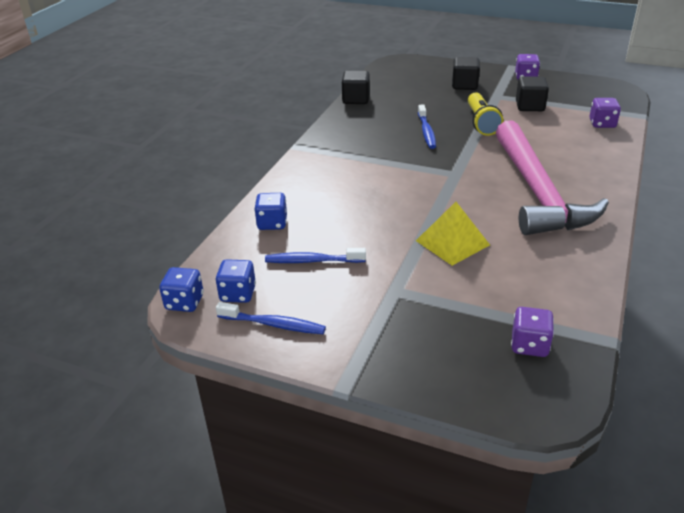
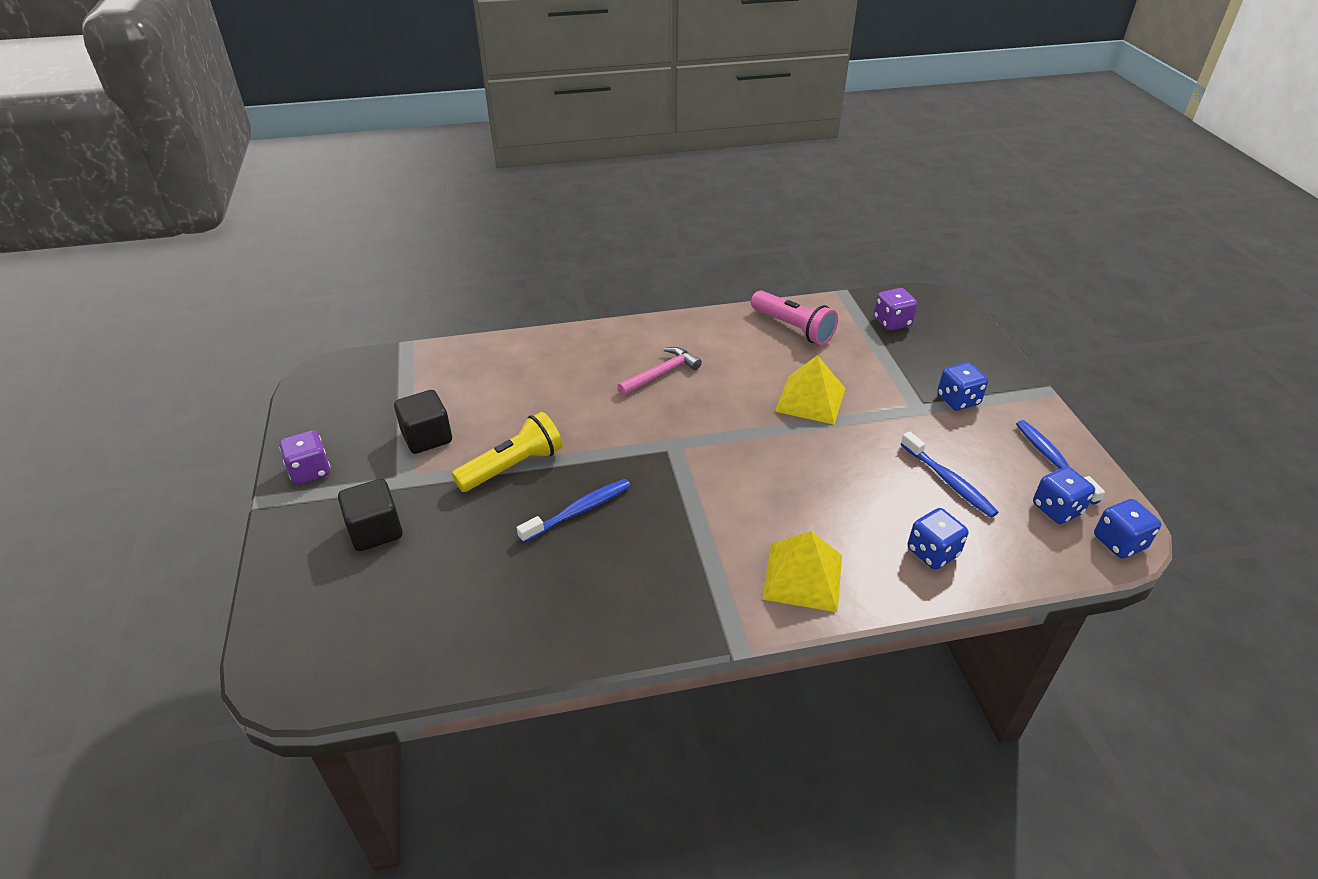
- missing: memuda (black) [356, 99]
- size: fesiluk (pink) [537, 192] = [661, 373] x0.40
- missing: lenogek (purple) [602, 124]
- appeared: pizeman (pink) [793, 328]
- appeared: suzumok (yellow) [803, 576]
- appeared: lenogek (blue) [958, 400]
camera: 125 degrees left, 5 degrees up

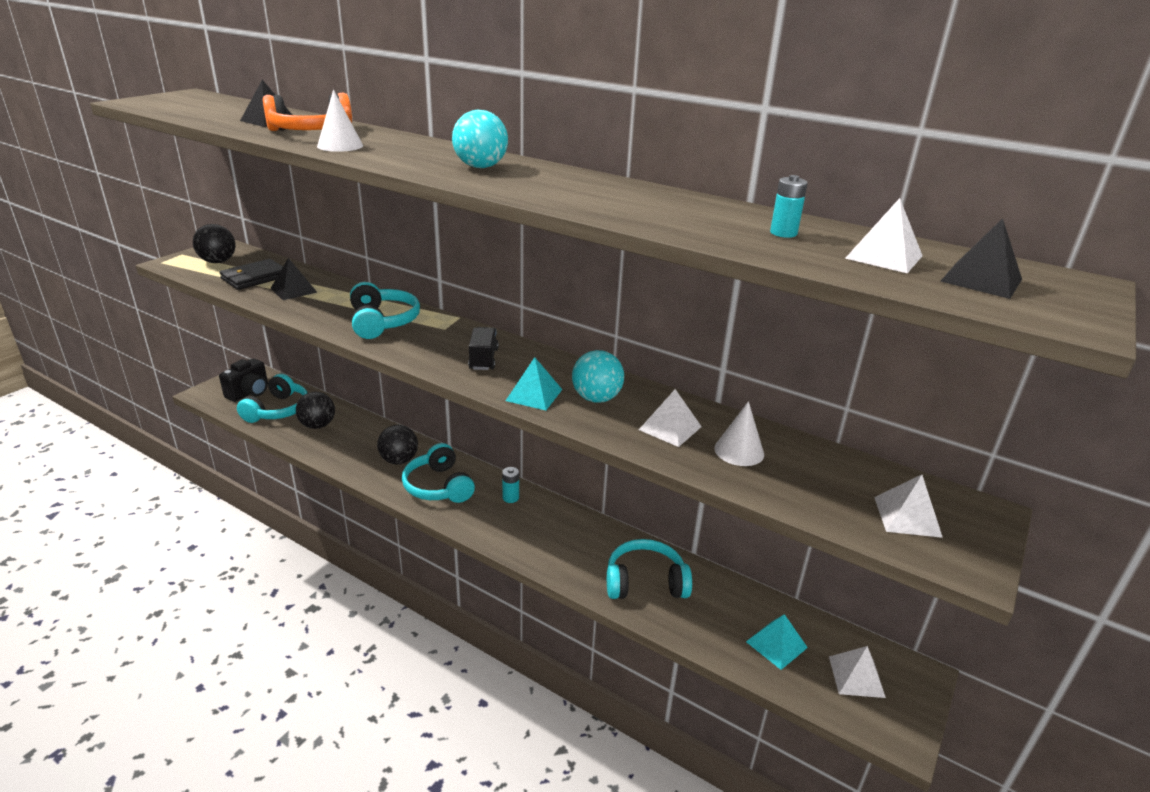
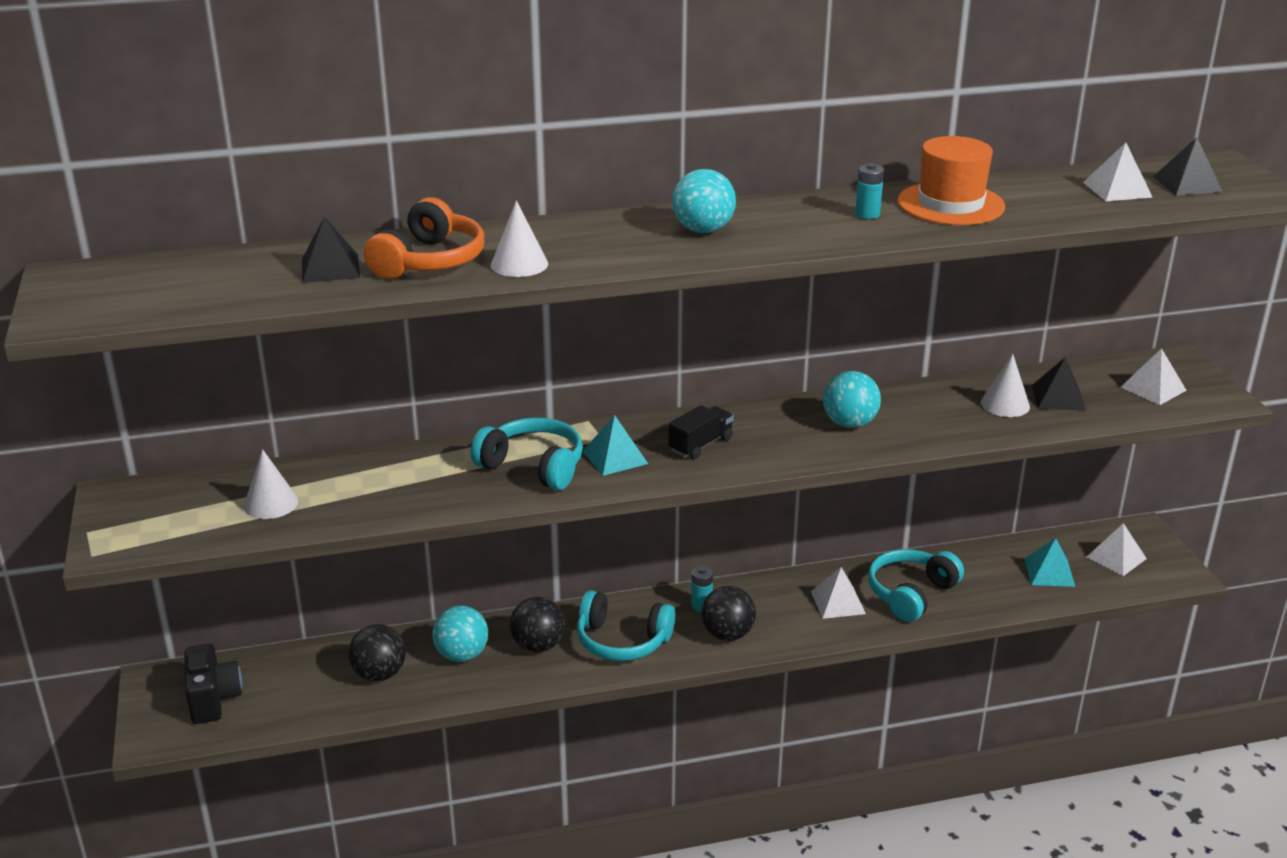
- relocated: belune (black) [218, 262] to [727, 634]
- exchanged: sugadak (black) [254, 278] to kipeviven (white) [271, 503]
- missing: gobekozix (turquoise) [278, 410]
- relocated: suzumok (black) [293, 290] to [1058, 397]
- spun: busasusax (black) [483, 359] = [700, 445] 90 degrees clockwise
- relocated: suzumok (turquoise) [534, 395] to [615, 457]
- relocated: suzumok (white) [670, 428] to [838, 602]
- relocated: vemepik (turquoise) [783, 233] to [867, 214]
- appeared: belune (turquoise) [462, 655]
- appeared: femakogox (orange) [950, 204]
camera: 45 degrees left, 0 degrees up

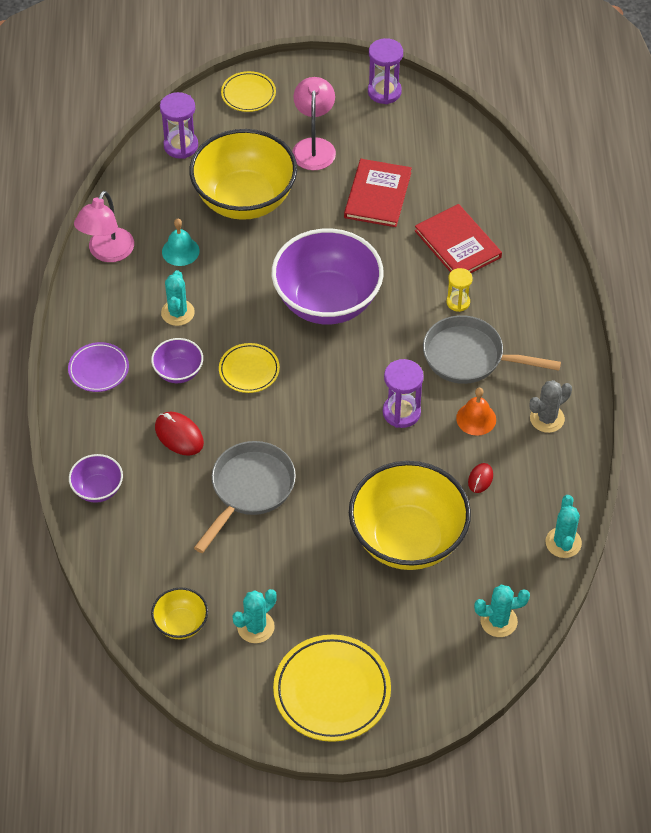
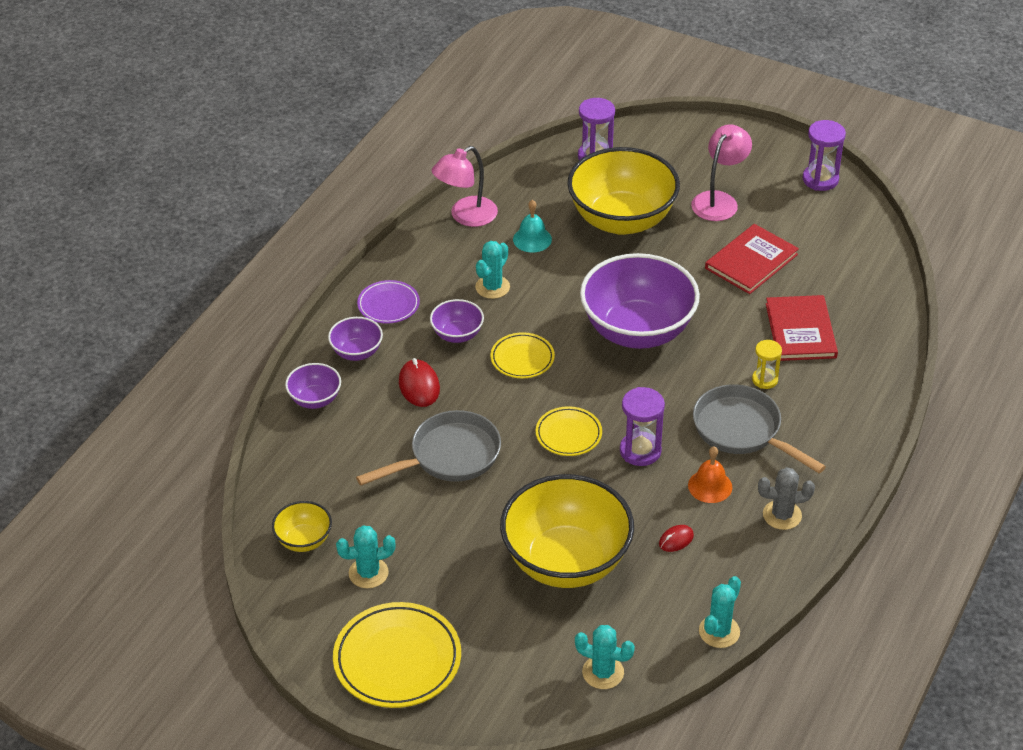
- relocated: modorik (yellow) [248, 94] to [568, 434]
- appeared: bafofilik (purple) [357, 352]
camera: 30 degrees right, 10 degrees down

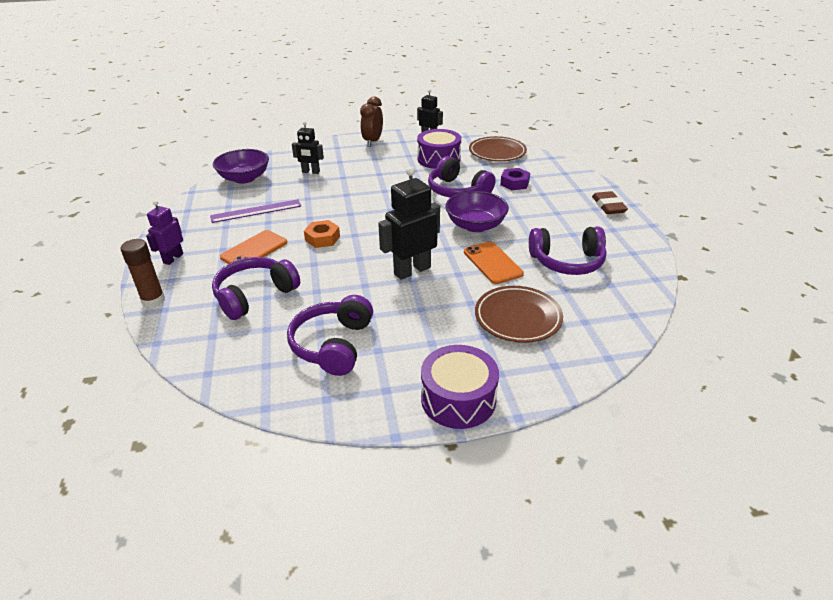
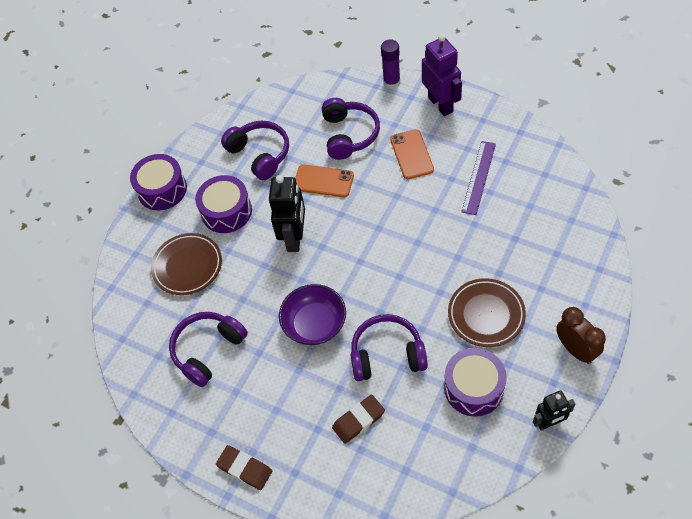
- colour: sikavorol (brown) [153, 300] to sikavorol (purple) [391, 82]
- size: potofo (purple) [173, 258] = [440, 104] x1.66
- missing: bafofilik (purple) [244, 178]
- missing: potofo (black) [310, 172]
- missing: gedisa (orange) [322, 238]
- relocated: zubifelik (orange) [492, 263] to [323, 181]
- relocated: modorik (brown) [497, 152] to [486, 314]
- exchanged: gedisa (purple) [514, 183] to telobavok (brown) [358, 420]
- appeared: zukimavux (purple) [226, 211]
camera: 135 degrees right, 20 degrees up

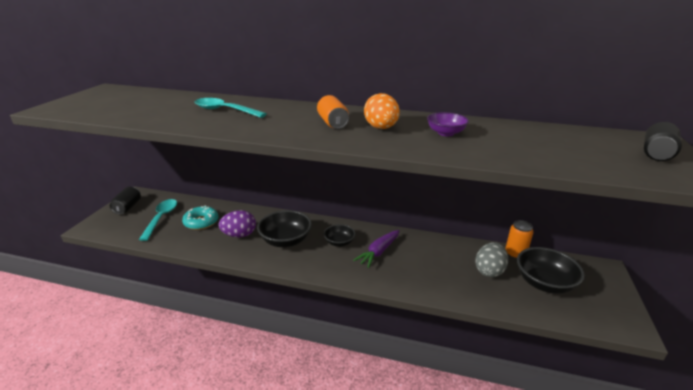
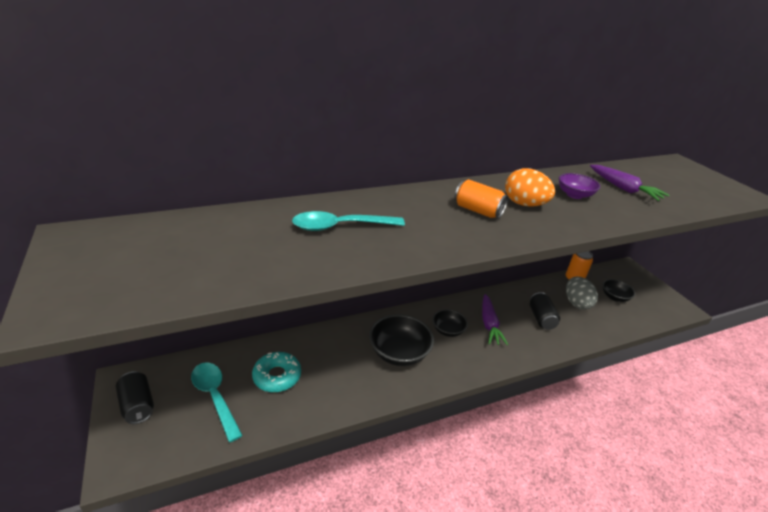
- missing: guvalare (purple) [239, 235]
- size: bafofilik (black) [544, 283] = [614, 297] x0.59
- relocated: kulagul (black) [656, 153] to [541, 318]
- appeared: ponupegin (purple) [623, 189]
camera: 40 degrees left, 5 degrees up

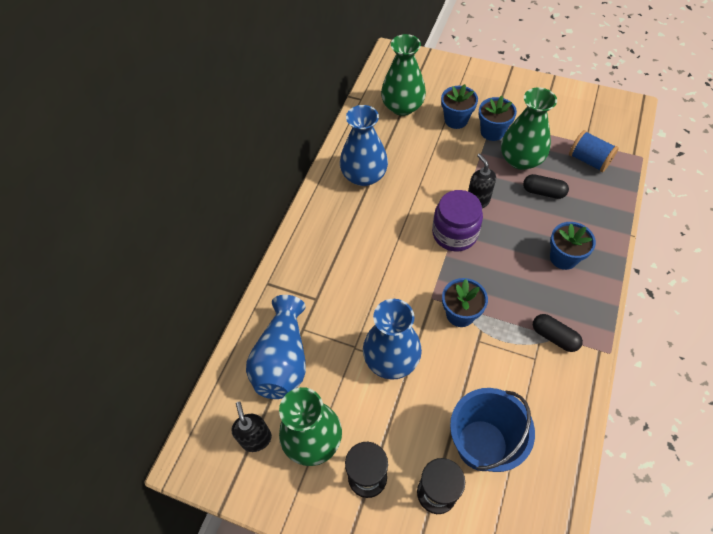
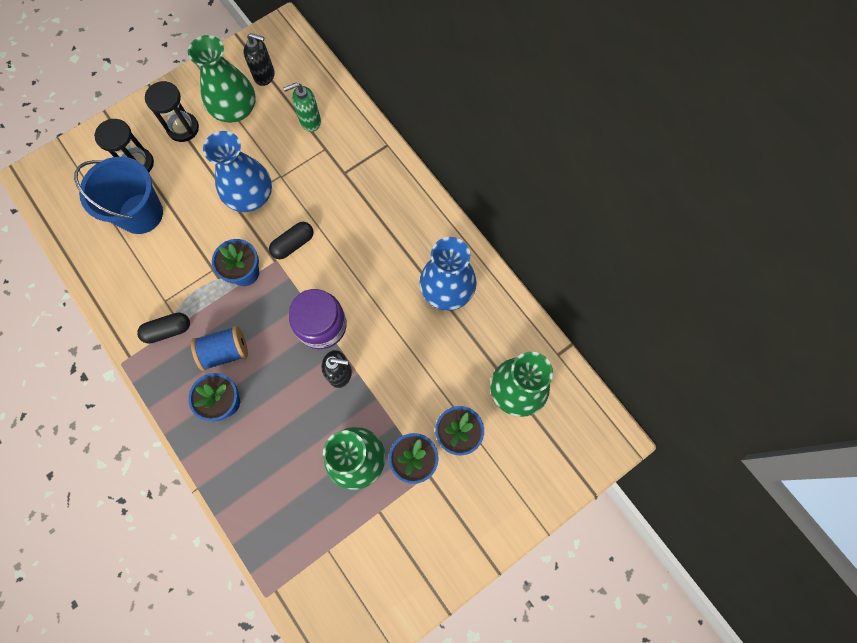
- exchanged: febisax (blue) [283, 360] to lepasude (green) [310, 121]
- relocated: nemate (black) [543, 192] to [293, 244]
- relocated: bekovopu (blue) [588, 160] to [225, 352]
camera: 120 degrees right, 15 degrees up

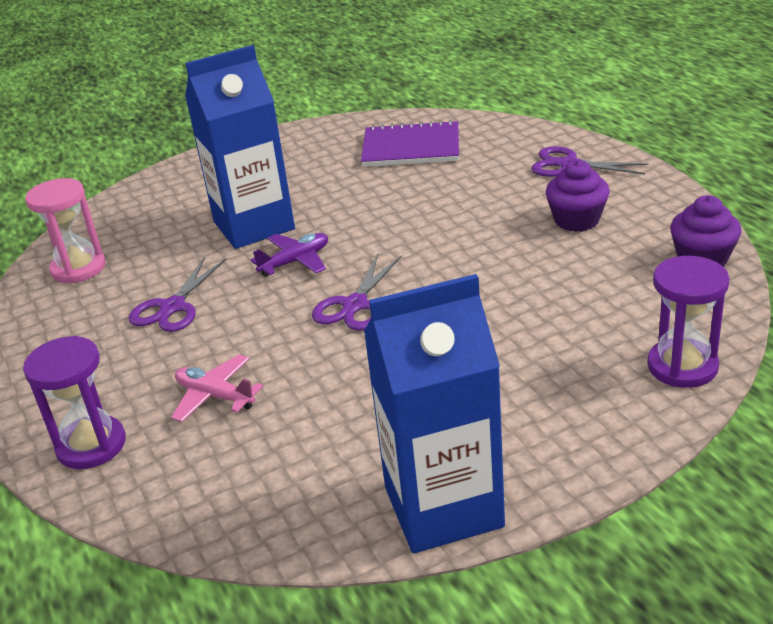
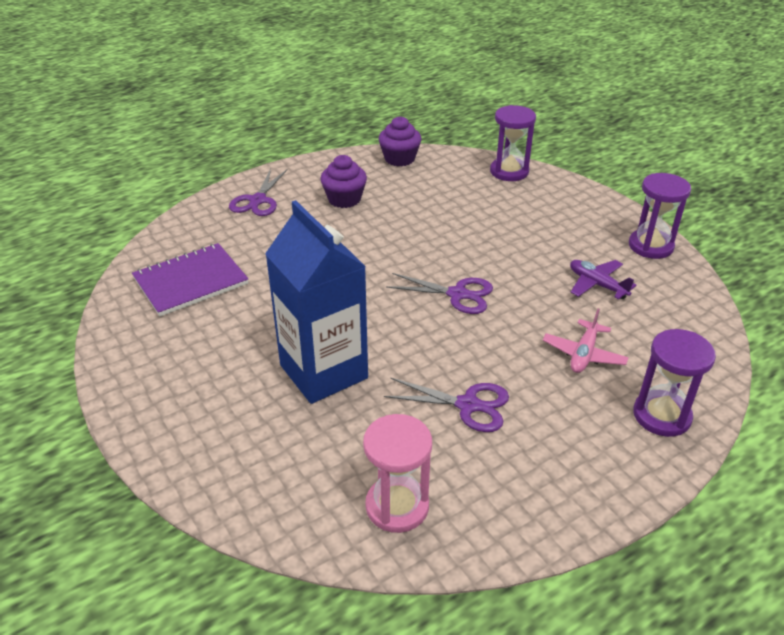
- relocated: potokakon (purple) [295, 261] to [597, 284]
- spun: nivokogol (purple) [411, 147] = [191, 281] 60 degrees clockwise
- exchanged: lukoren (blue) [443, 507] to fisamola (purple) [650, 246]
camera: 100 degrees left, 5 degrees up

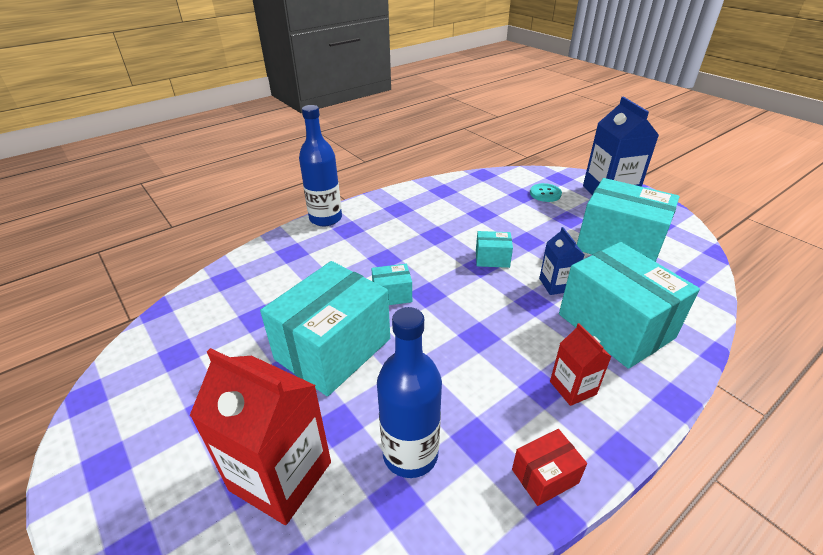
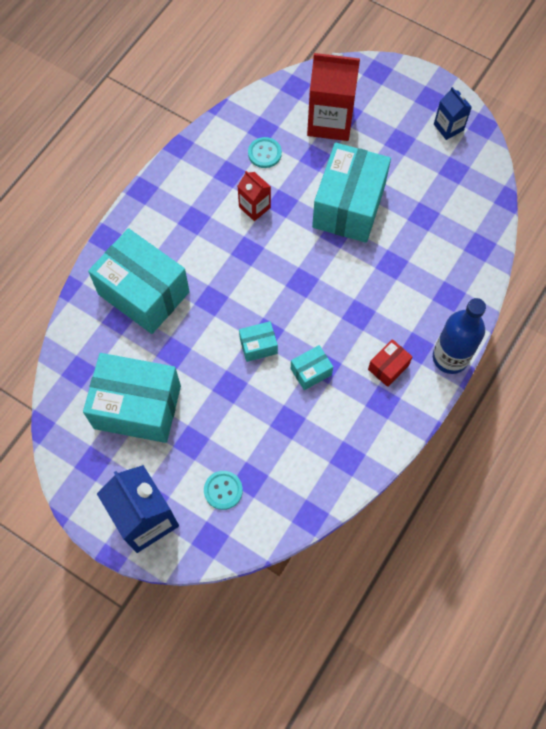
- relocated: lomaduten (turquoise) [392, 295] to [311, 372]
- exchanged: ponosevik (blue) [410, 454] to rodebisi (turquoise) [264, 153]
- relocated: lomaduten (red) [544, 476] to [388, 367]
- relocated: lukoren (blue) [556, 285] to [448, 127]
- relocated: lukoren (red) [573, 388] to [254, 207]
camera: 160 degrees right, 30 degrees up

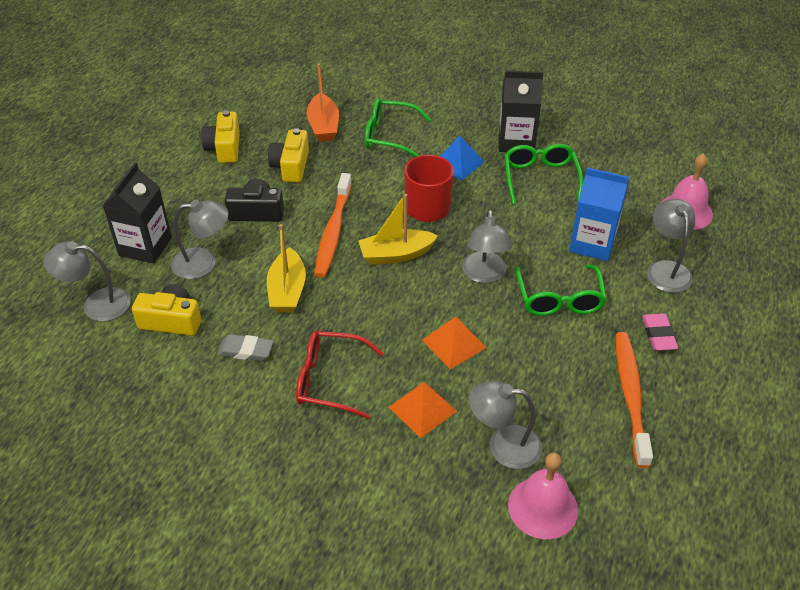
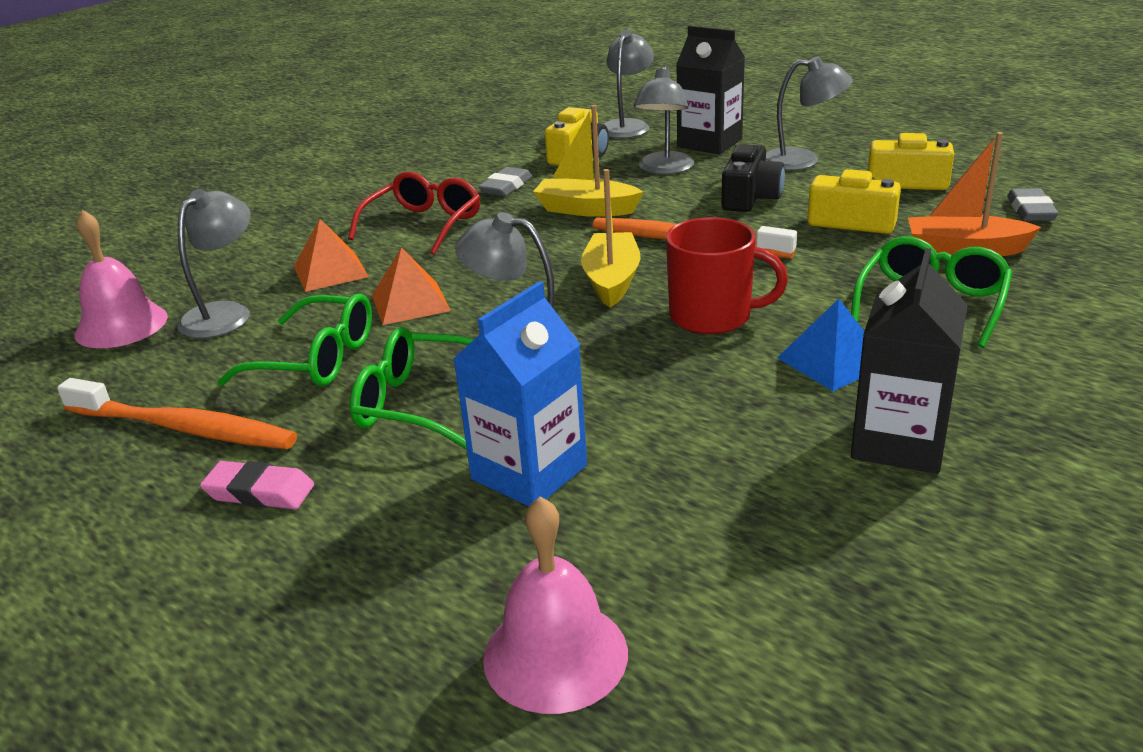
- relocated: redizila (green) [540, 178] to [317, 359]
- relocated: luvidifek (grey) [666, 269] to [802, 161]
- appeared: telobavok (grey) [1031, 210]
camera: 110 degrees right, 15 degrees down

